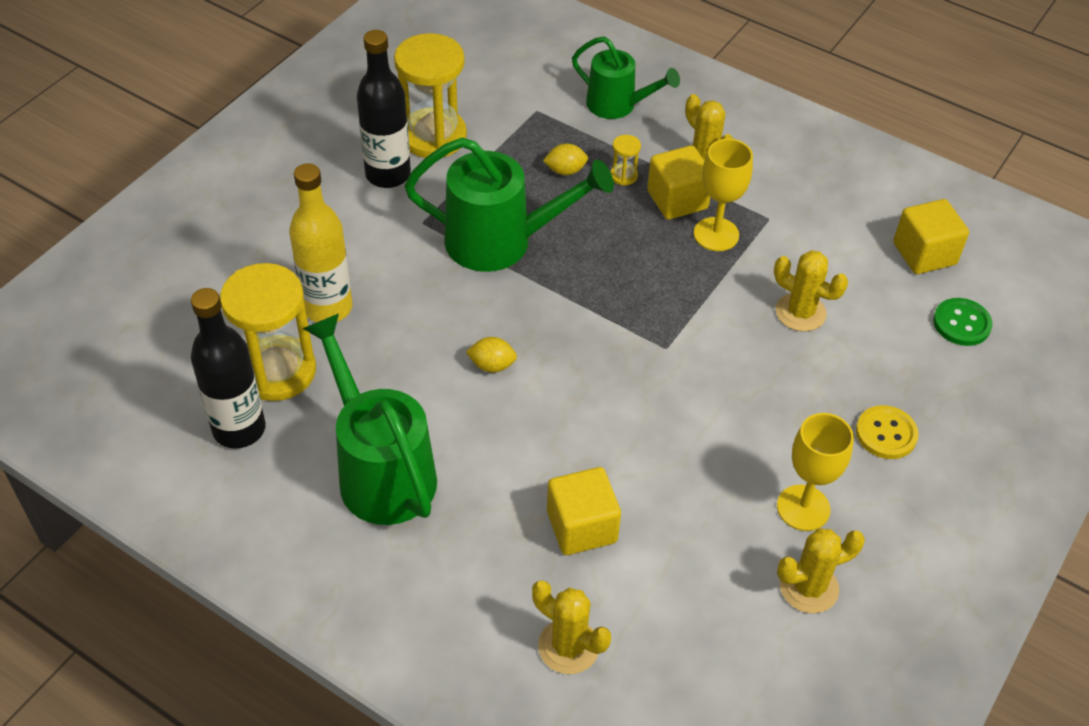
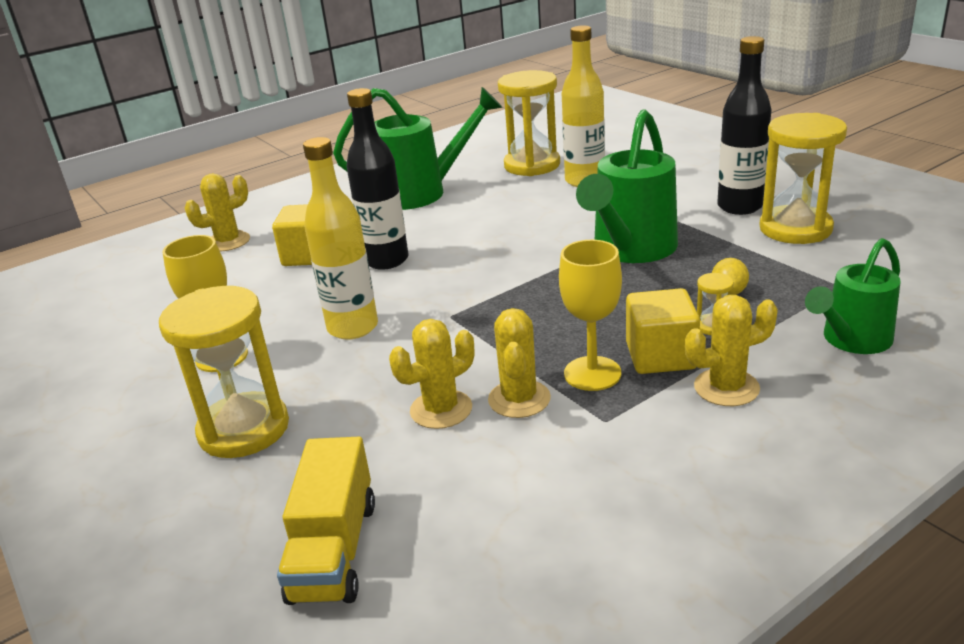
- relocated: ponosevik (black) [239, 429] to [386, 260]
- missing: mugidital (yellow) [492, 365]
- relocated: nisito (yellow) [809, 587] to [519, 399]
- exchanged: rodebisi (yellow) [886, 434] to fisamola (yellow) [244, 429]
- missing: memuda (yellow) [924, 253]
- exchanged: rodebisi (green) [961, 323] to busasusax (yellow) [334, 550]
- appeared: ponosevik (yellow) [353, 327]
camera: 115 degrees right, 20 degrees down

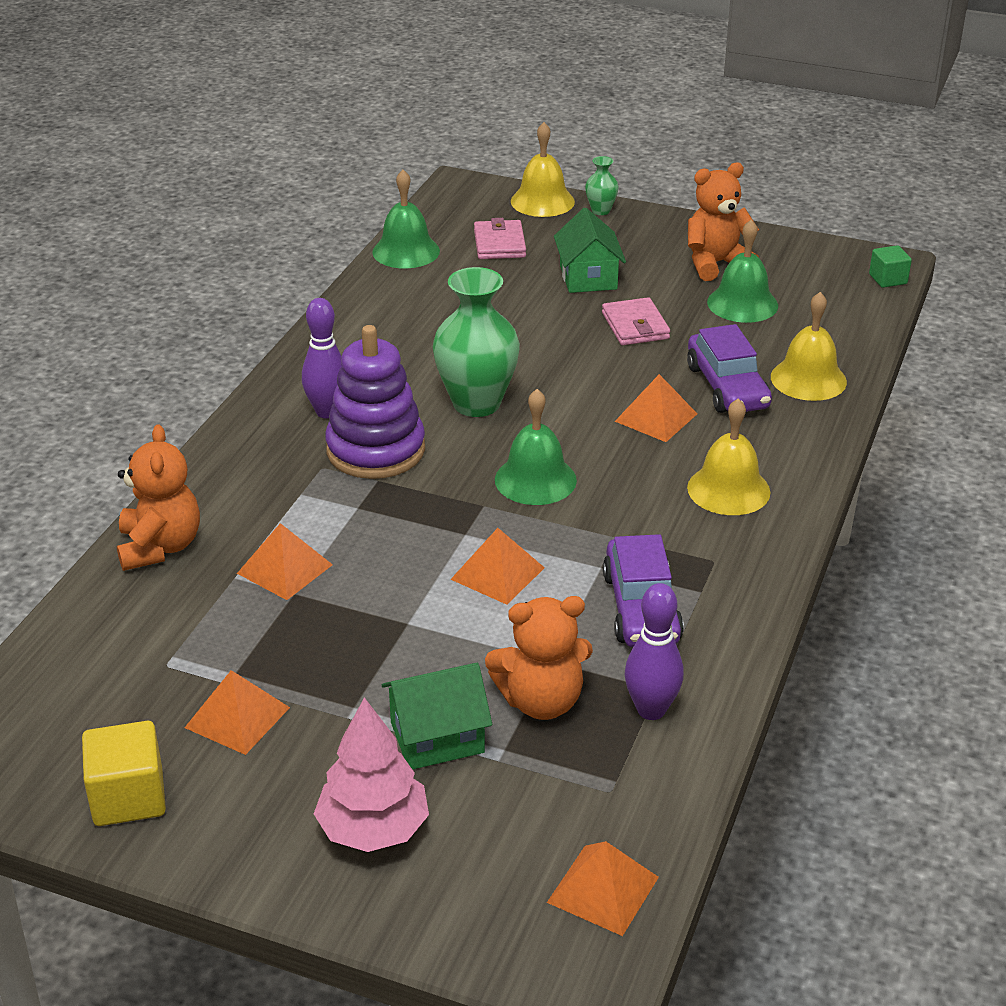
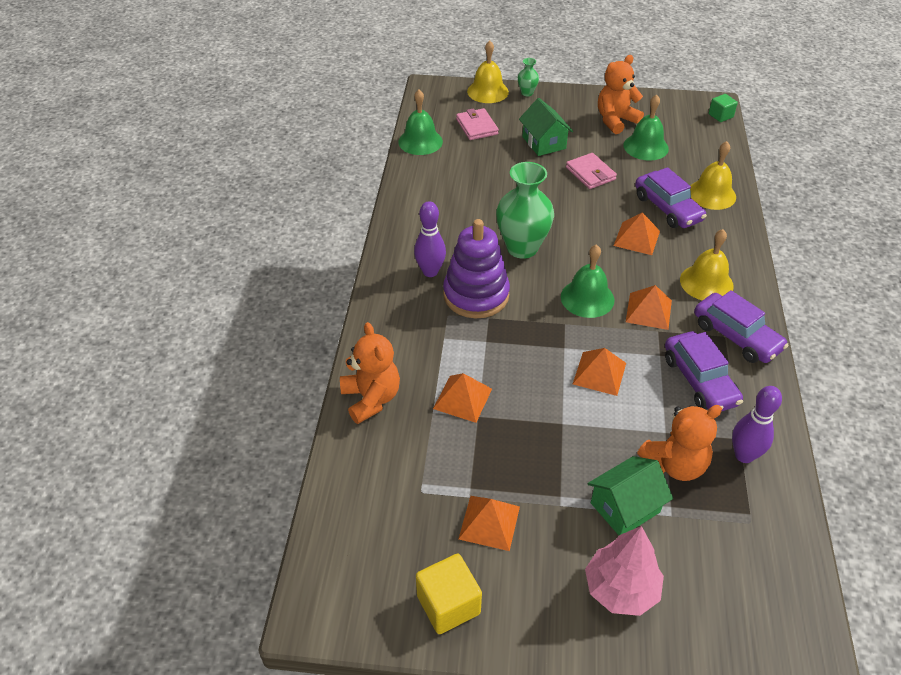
- relocated: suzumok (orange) [603, 889] to [648, 311]
- appeared: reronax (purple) [736, 336]
camera: 15 degrees left, 10 degrees up

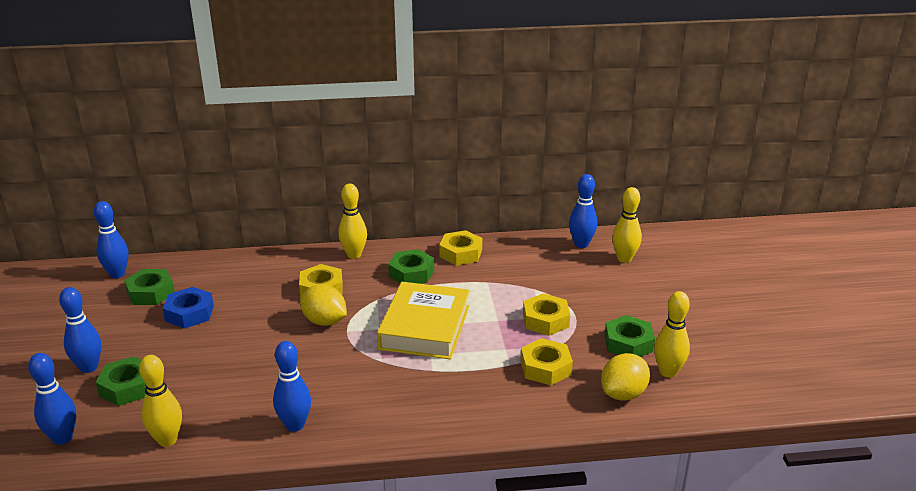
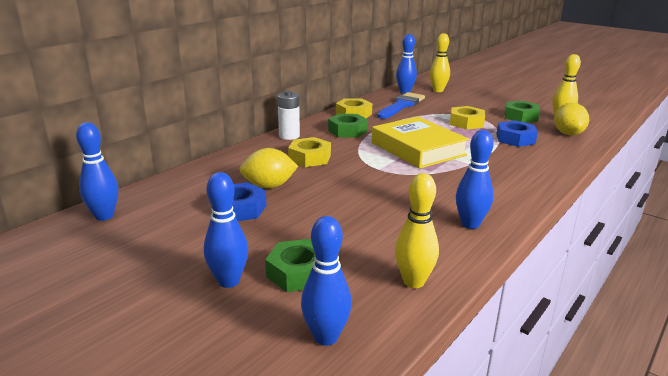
- missing: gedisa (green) [151, 292]
- relocated: mugidital (yellow) [324, 321] to [269, 186]
- exchanged: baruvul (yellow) [354, 255] to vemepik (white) [289, 136]
- colour: gedisa (yellow) [545, 368] to gedisa (blue) [515, 139]
- appeared: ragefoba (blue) [401, 105]
camera: 45 degrees left, 5 degrees down

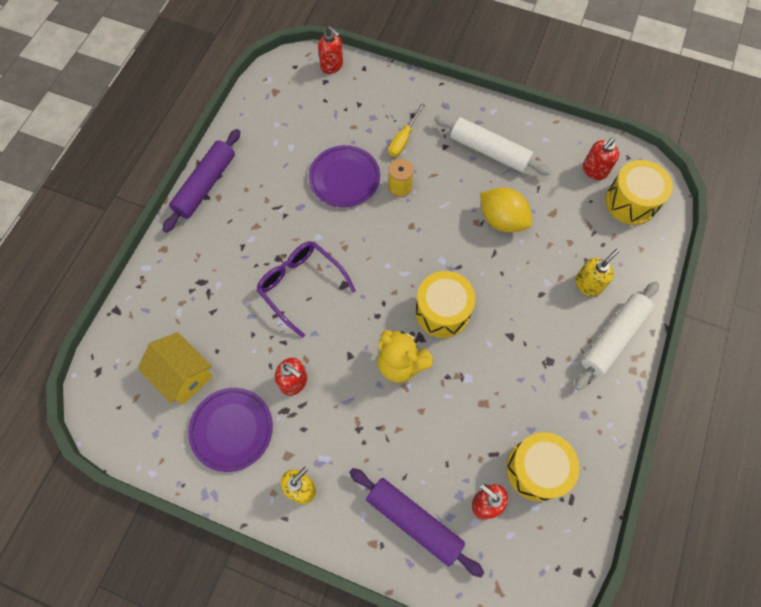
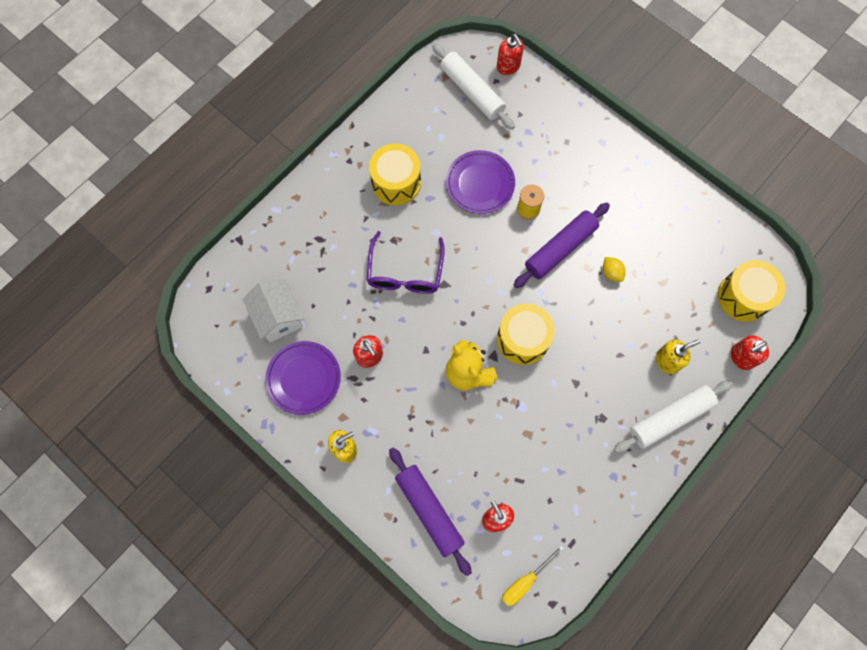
- colour: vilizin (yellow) [183, 375] to vilizin (white) [278, 317]
- relocated: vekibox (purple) [205, 185] to [560, 249]
- spun: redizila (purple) [301, 286] = [405, 272] 150 degrees counterclockwise
- relocated: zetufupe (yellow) [403, 139] to [525, 581]
- relocated: vekibox (white) [489, 151] to [472, 92]
- size: mugidital (yellow) [502, 220] = [611, 273] x0.52
- relocated: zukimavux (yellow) [536, 469] to [396, 183]
- relocated: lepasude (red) [594, 171] to [741, 357]
camera: 20 degrees right, 5 degrees up

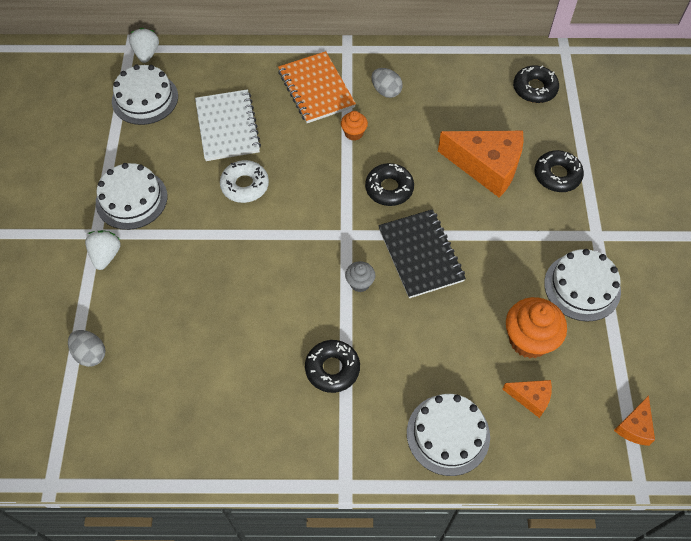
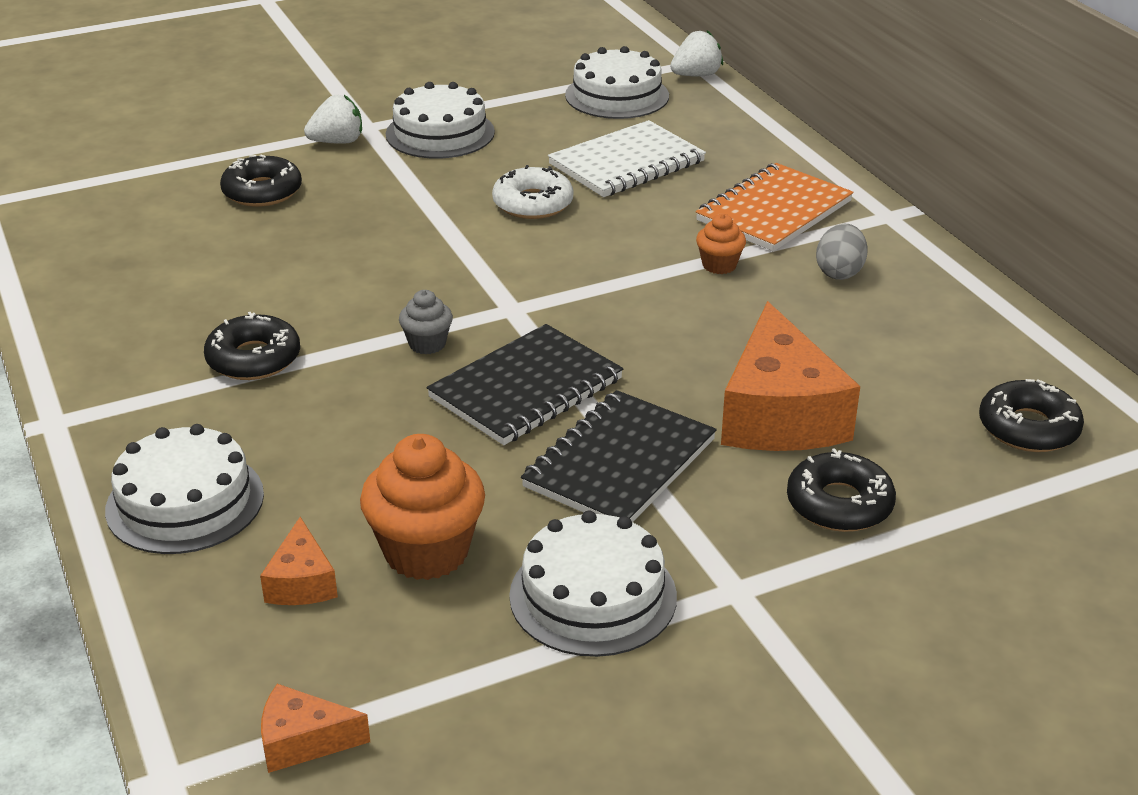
- missing: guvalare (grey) [90, 354]
- relocated: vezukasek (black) [389, 188] to [262, 191]
- appeared: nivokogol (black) [620, 463]
camera: 65 degrees right, 25 degrees down

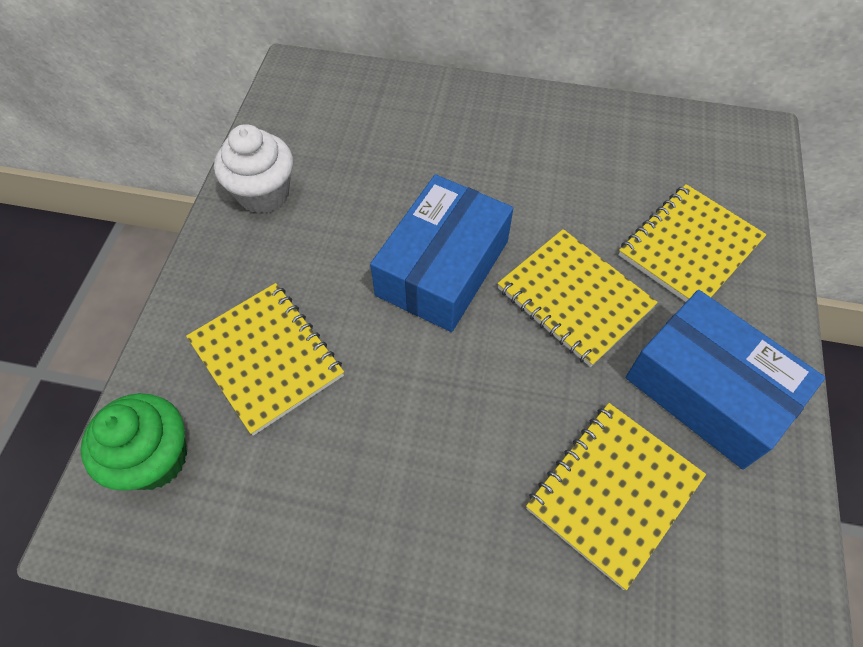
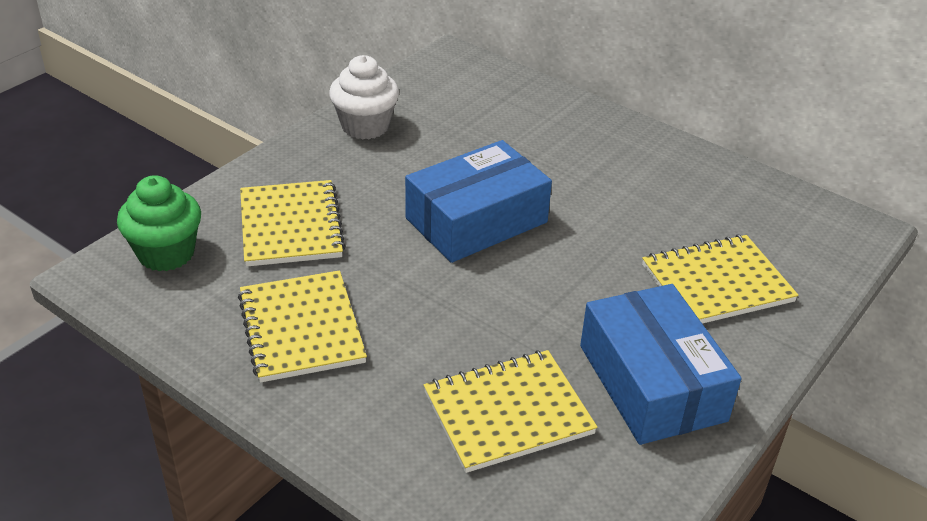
- relocated: nivokogol (yellow) [574, 298] to [301, 328]
camera: 25 degrees right, 20 degrees down

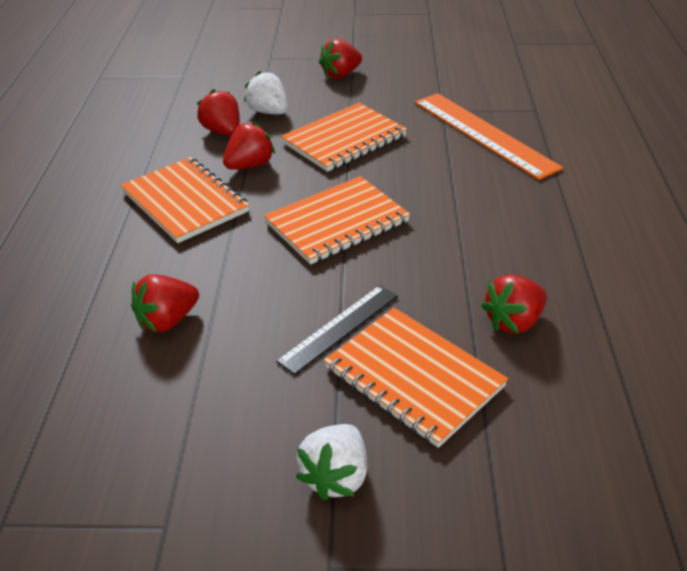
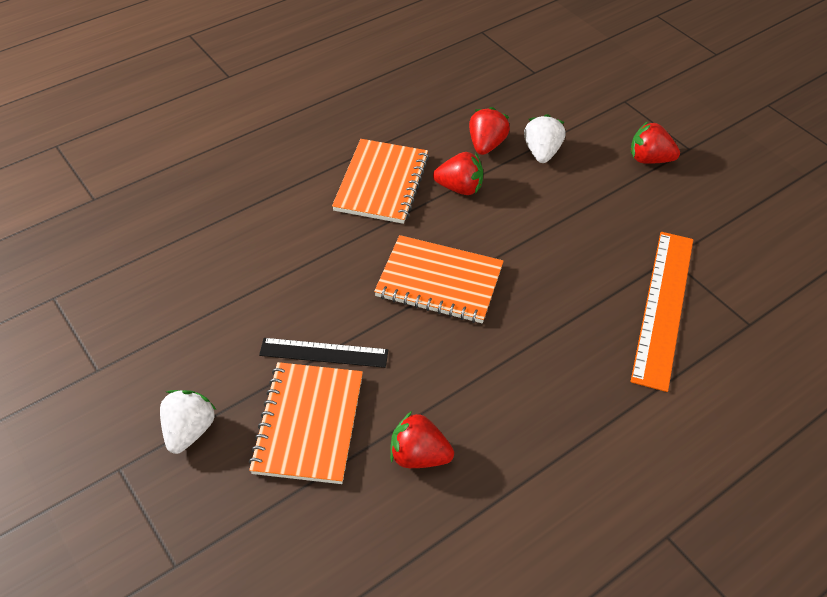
- missing: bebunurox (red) [167, 320]
- missing: nivokogol (orange) [344, 140]
- spun: bebunurox (white) [336, 476] = [189, 431] 120 degrees clockwise
camera: 50 degrees right, 10 degrees up

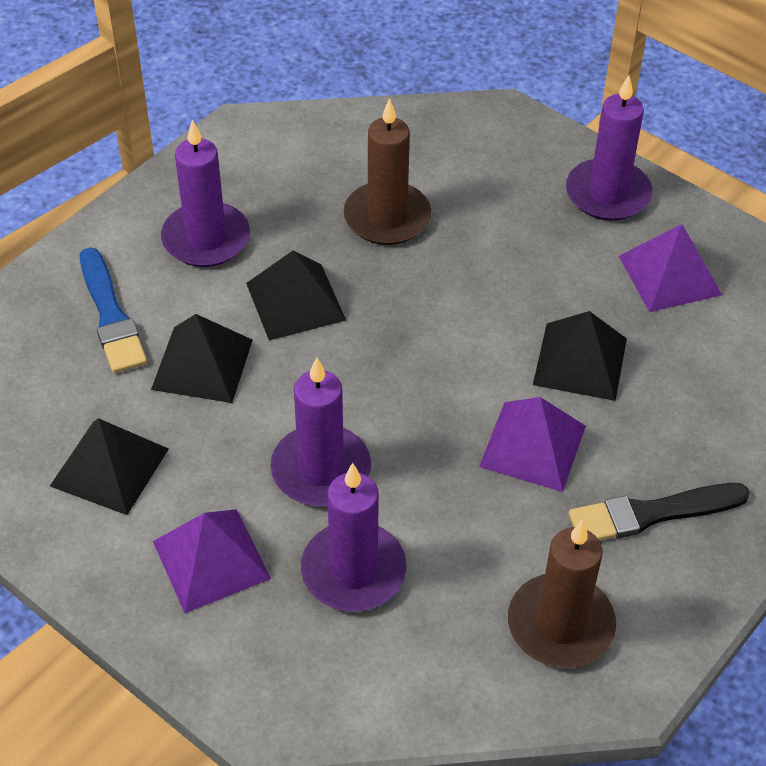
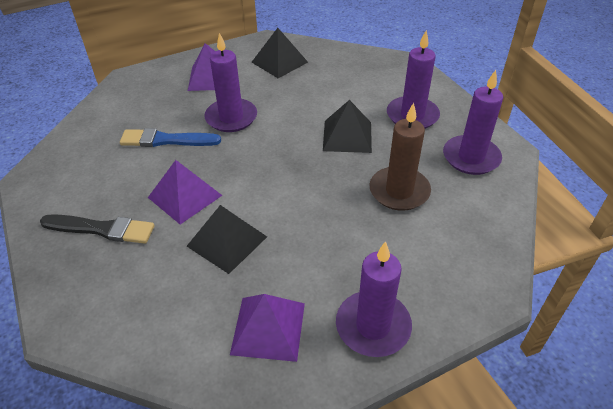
- relocated: ragefoba (blue) [111, 316] to [166, 140]
- missing: suzumok (black) [202, 364]
- relocated: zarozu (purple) [353, 571] to [471, 157]
- missing: zarozu (brown) [560, 624]
- spun: ragefoba (black) [651, 514] = [102, 229] 90 degrees clockwise
camera: 115 degrees right, 5 degrees down

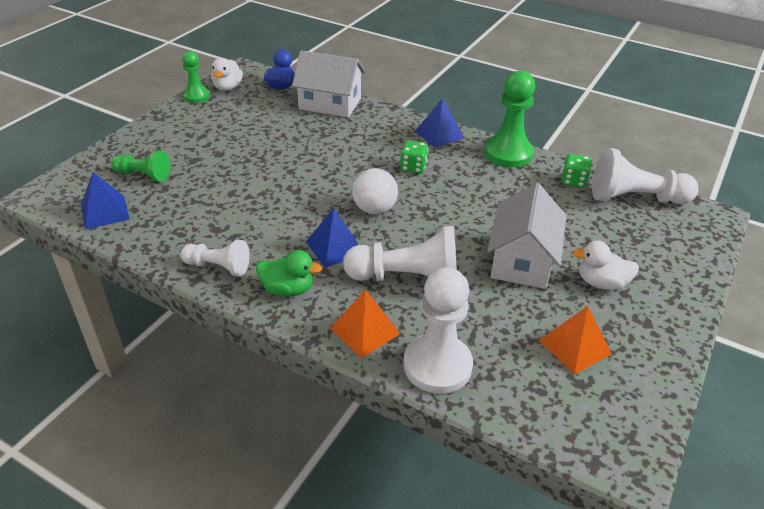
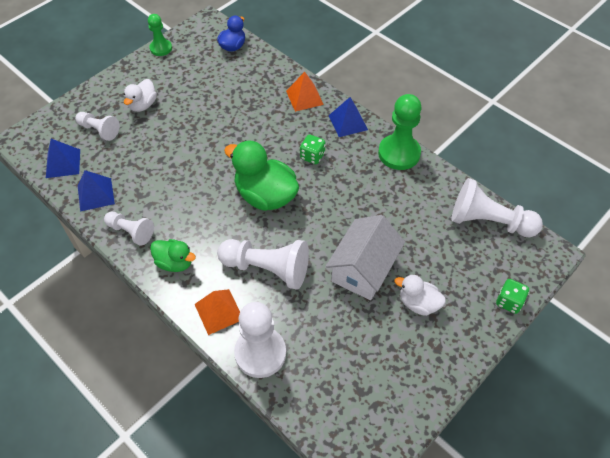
- colour: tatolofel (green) [143, 175] to tatolofel (white) [99, 130]
- relocated: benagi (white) [227, 87] to [143, 105]
- missing: vilizin (white) [330, 104]
- relocated: suzumok (blue) [335, 247] to [95, 194]
- exchanged: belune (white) [374, 209] to benagi (green) [265, 196]
- relocated: suzumok (orange) [575, 347] to [304, 97]
- relocated: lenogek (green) [573, 181] to [509, 302]
camera: 15 degrees right, 15 degrees up

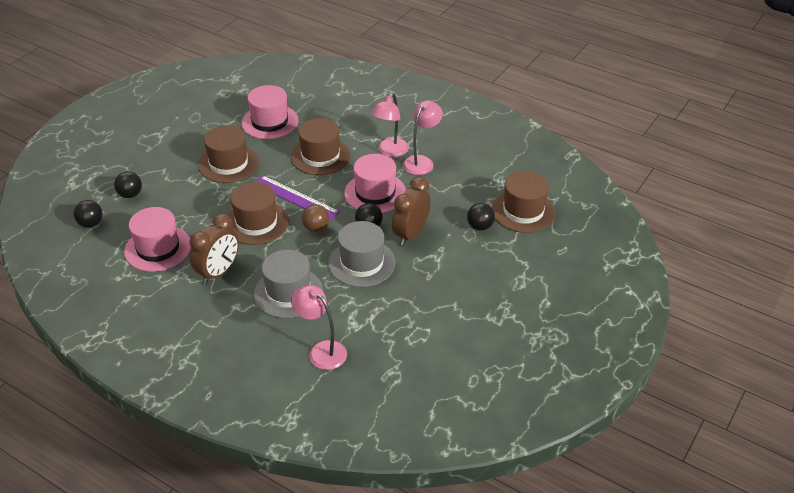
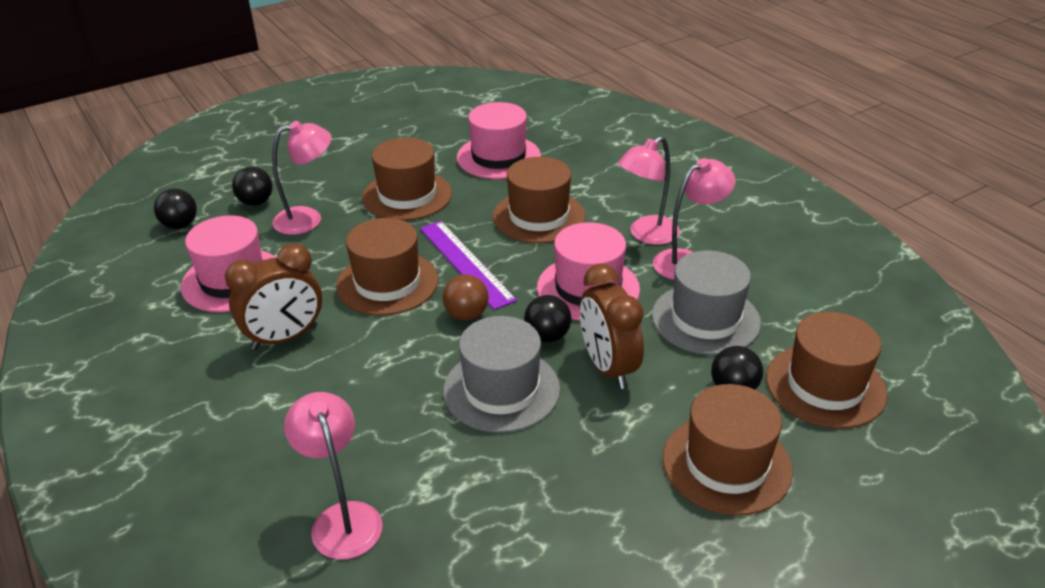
- relocated: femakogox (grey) [288, 292] to [705, 319]
- spun: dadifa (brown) [411, 234] = [608, 367] 75 degrees counterclockwise
- appeared: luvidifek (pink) [308, 219]
- appeared: femakogox (brown) [726, 464]
camera: 25 degrees right, 5 degrees down

